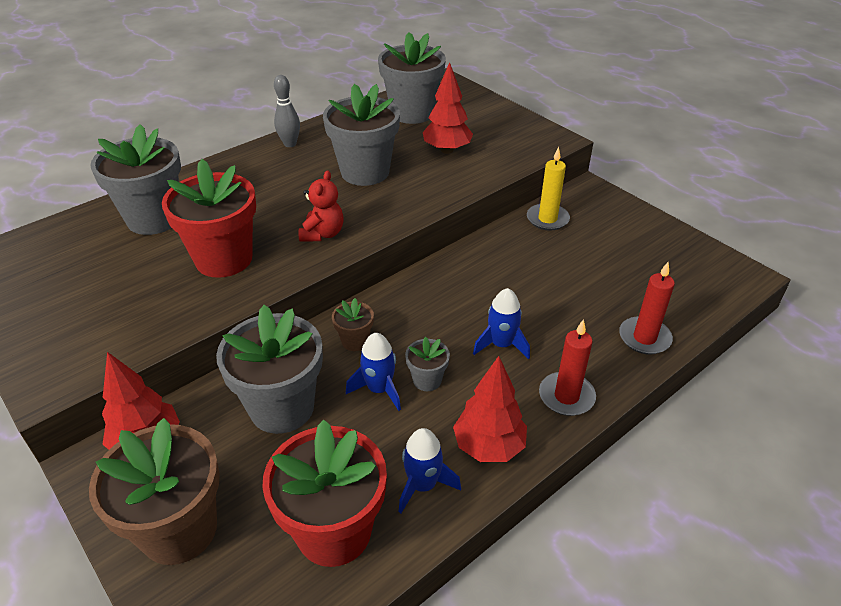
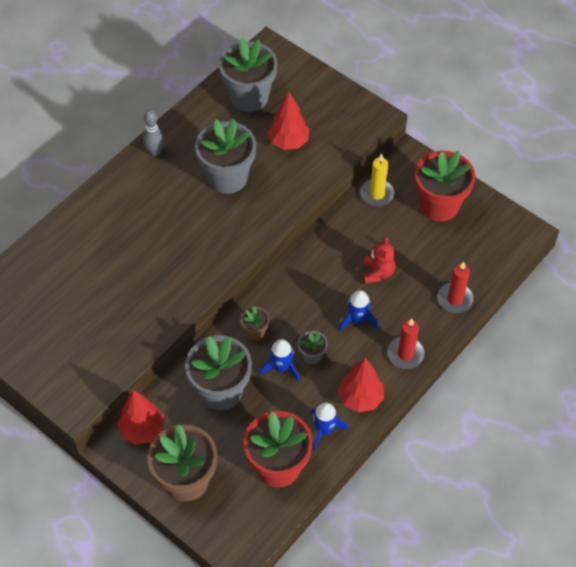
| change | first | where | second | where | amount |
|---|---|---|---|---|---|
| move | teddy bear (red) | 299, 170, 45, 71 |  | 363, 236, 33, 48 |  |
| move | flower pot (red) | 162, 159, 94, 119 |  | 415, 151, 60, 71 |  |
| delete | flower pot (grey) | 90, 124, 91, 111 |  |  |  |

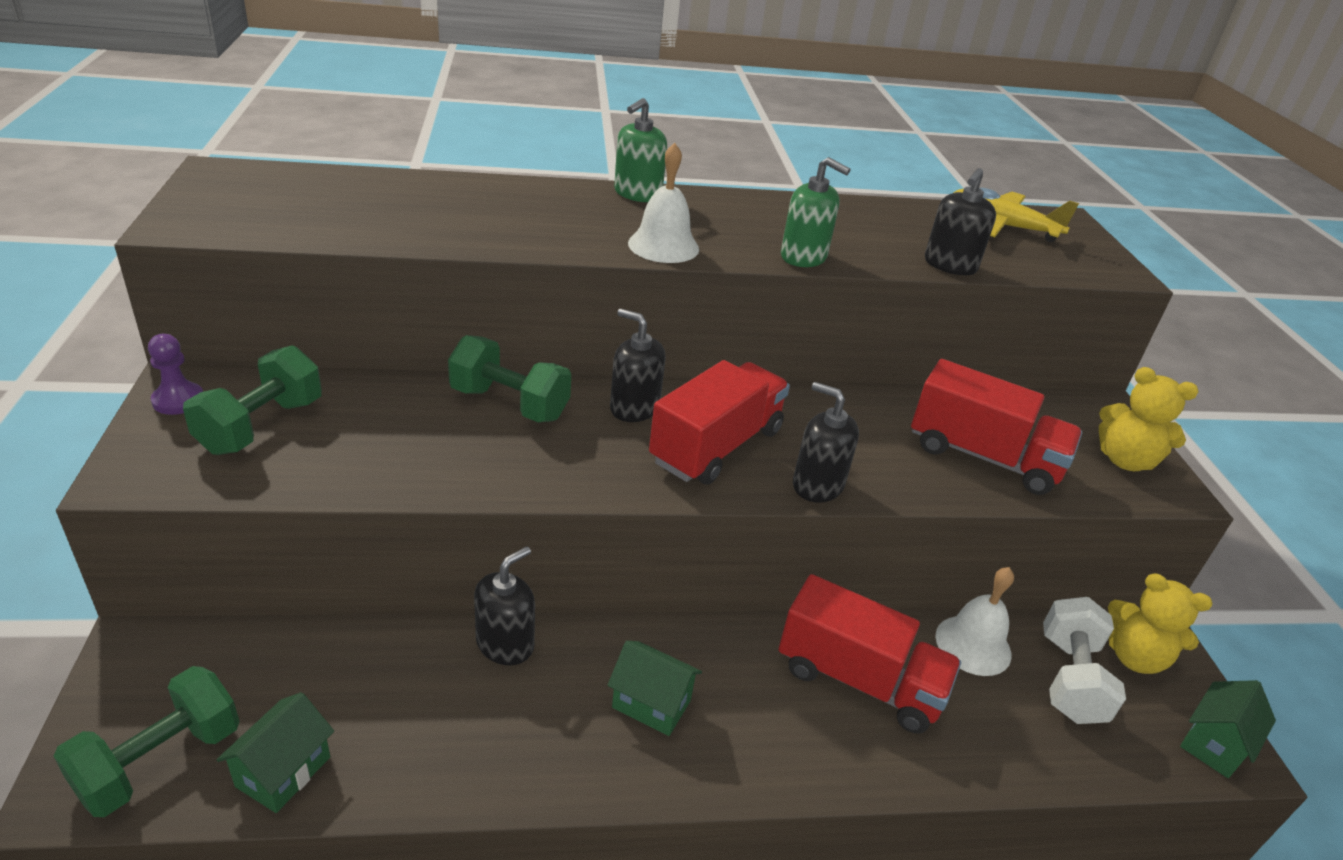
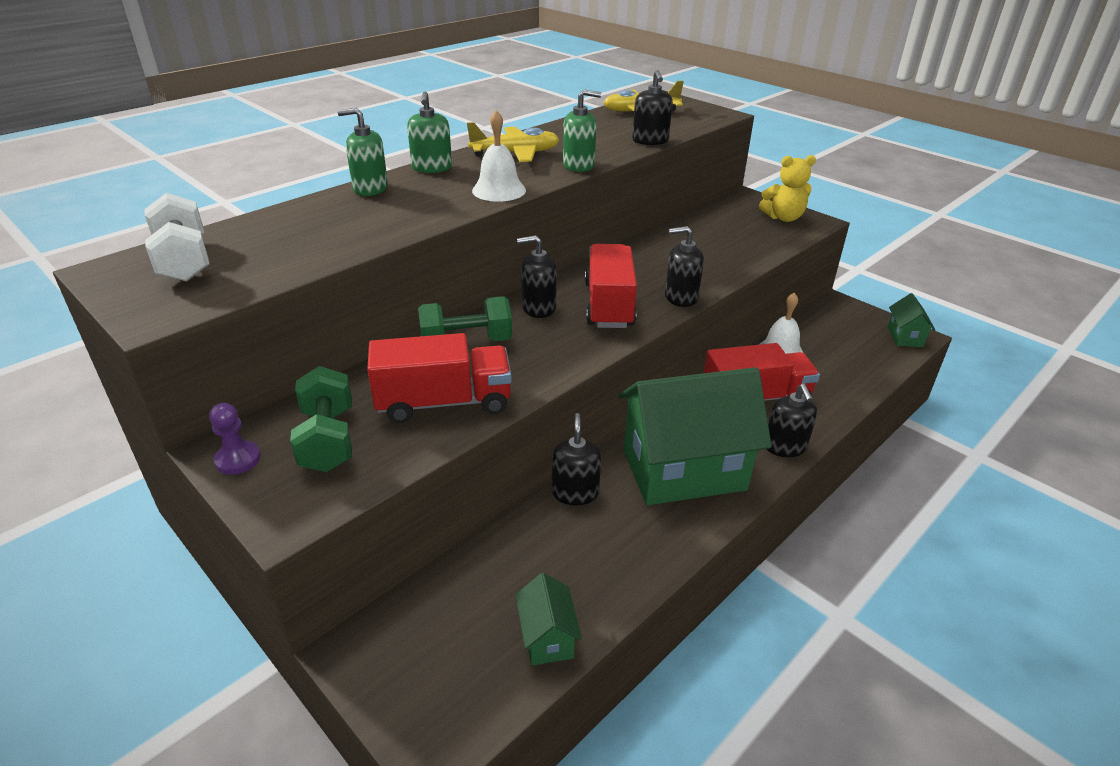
| change | first | where | second | where | amount |
|---|---|---|---|---|---|
| move | dumbbell (white) | 1043, 597, 83, 127 |  | 145, 193, 64, 89 |  |
| insert |  |  | soap dispenser (green) | 337, 108, 51, 88 |  |
| move | truck (red) | 911, 359, 171, 136 |  | 367, 333, 145, 90 |  |
| insert |  |  | plane (yellow) | 467, 122, 92, 40 |  |
| resize | house (green) | 607, 641, 95, 95 |  | 619, 367, 153, 138 | x2.36 |
| insert |  |  | soap dispenser (black) | 767, 384, 50, 73 |  |
| delete | dumbbell (green) | 54, 666, 186, 151 |  |  |  |
| delete | teddy bear (yellow) | 1108, 573, 104, 101 |  |  |  |

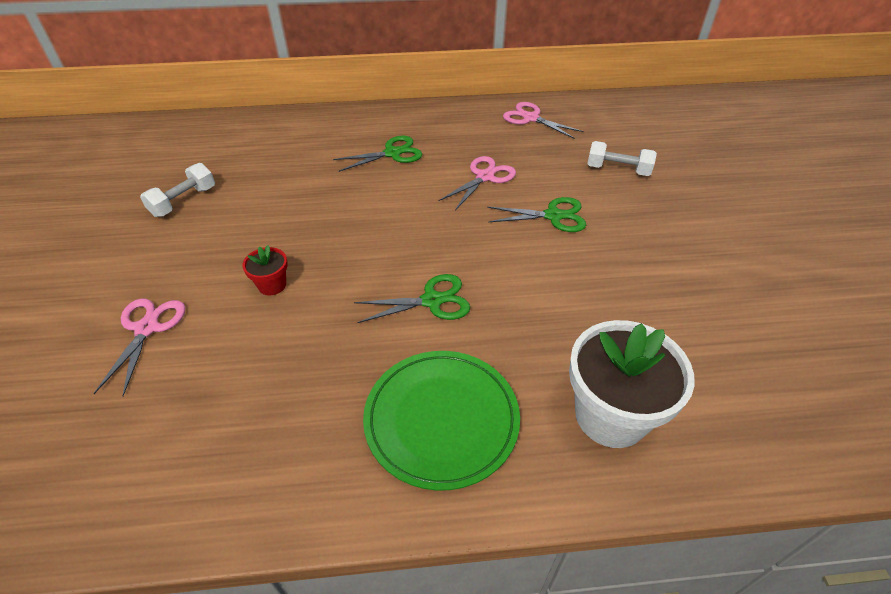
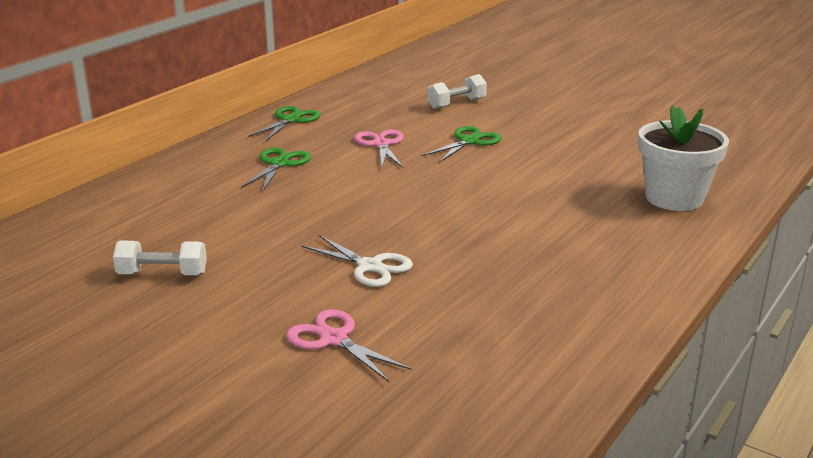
| change | first | where | second | where | amount |
|---|---|---|---|---|---|
| rotate | dumbbell (white) | 140, 163, 75, 54 |  | 113, 241, 94, 34 | 75 degrees counterclockwise |
| move | scissors (green) | 354, 274, 116, 49 |  | 248, 106, 72, 36 |  |
| replace | flower pot (red) | 242, 245, 46, 50 | scissors (white) | 301, 234, 112, 53 |  |
| delete | plate (green) | 363, 351, 157, 140 |  |  |  |
| delete | scissors (pink) | 503, 102, 81, 37 |  |  |  |

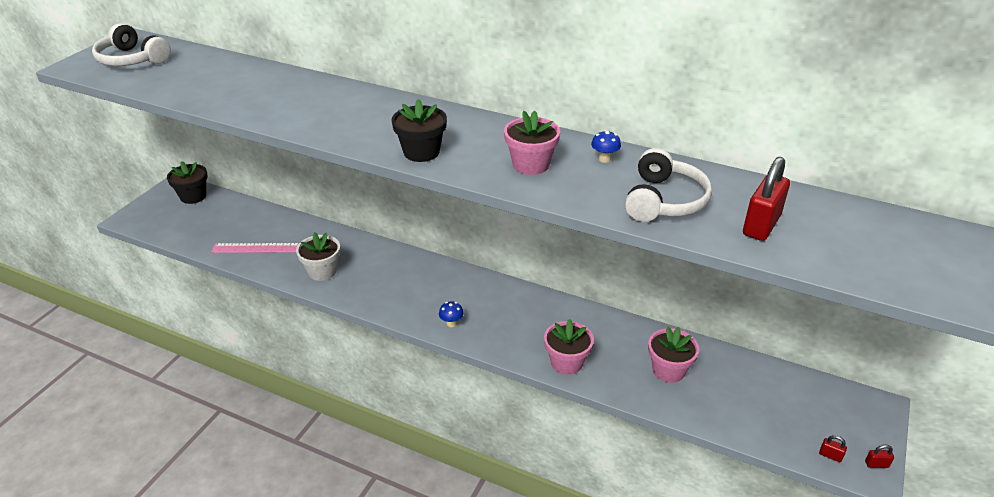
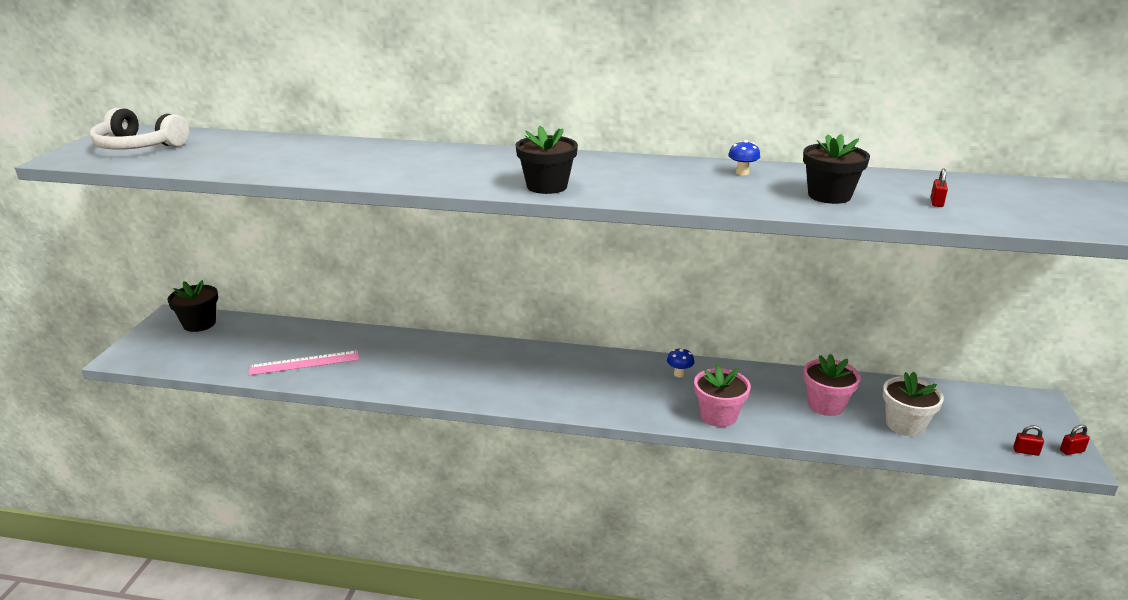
| change | first | where | second | where | amount |
|---|---|---|---|---|---|
| move | mushroom (blue) | 439, 301, 25, 26 |  | 667, 348, 27, 29 |  |
| replace | headphones (white) | 625, 148, 87, 74 | flower pot (black) | 803, 134, 67, 70 |  |
| move | flower pot (white) | 296, 232, 44, 49 |  | 883, 372, 61, 64 |  |
| resize | padlock (red) | 743, 157, 47, 84 |  | 931, 168, 17, 39 | x0.44 |
| delete | flower pot (pink) | 504, 111, 56, 64 |  |  |  |

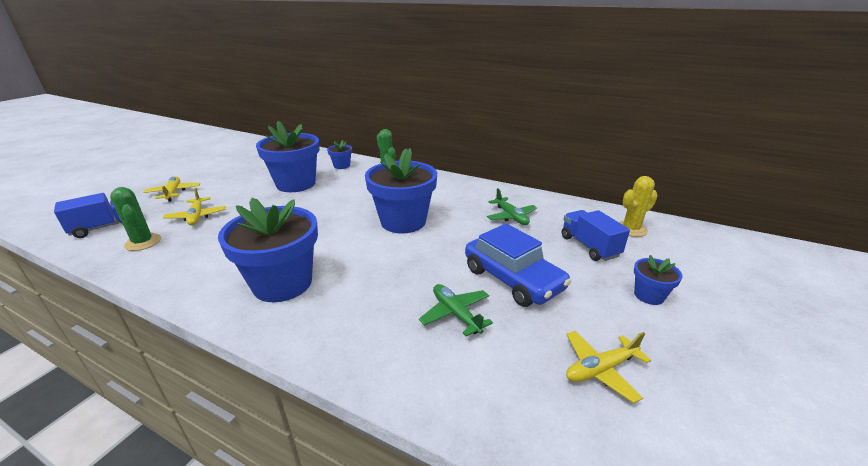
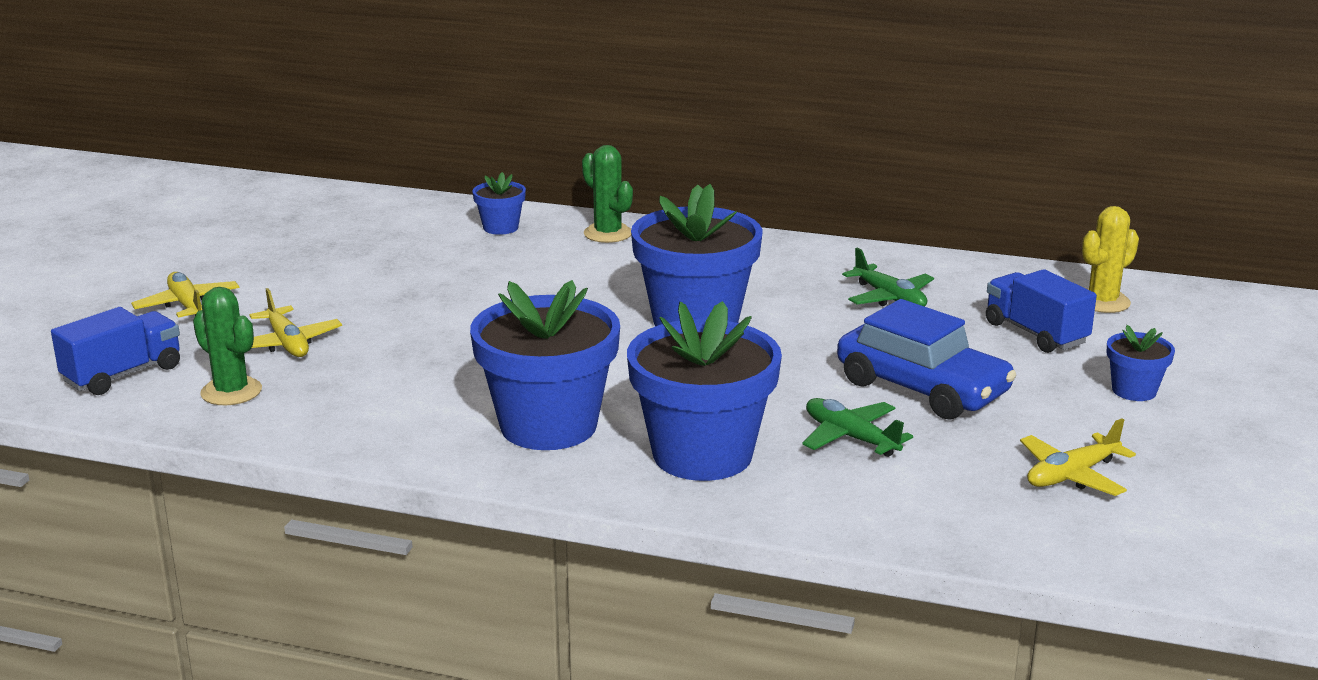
| change | first | where | second | where | amount |
|---|---|---|---|---|---|
| move | flower pot (blue) | 256, 121, 64, 71 |  | 627, 301, 155, 180 |  |

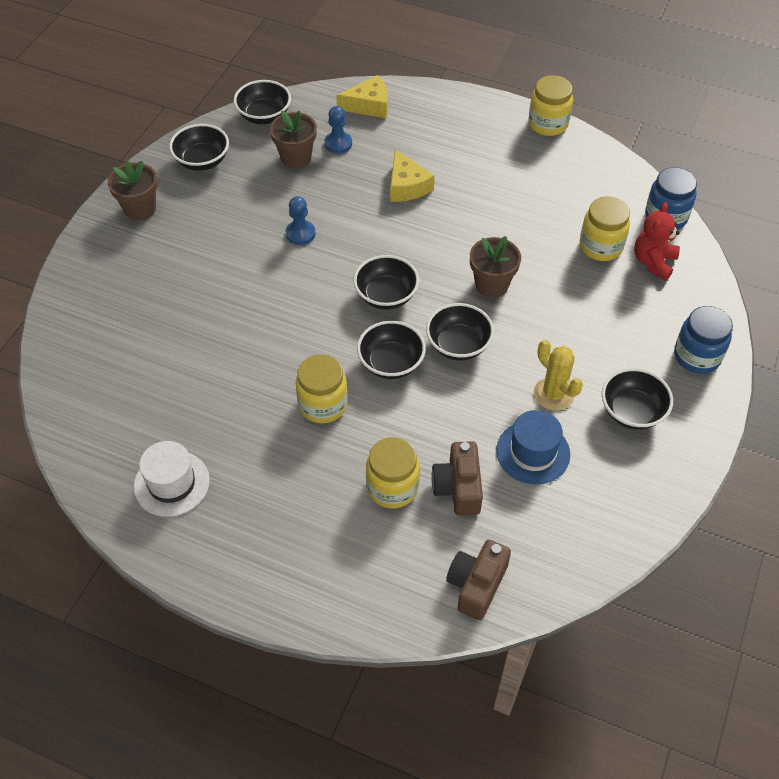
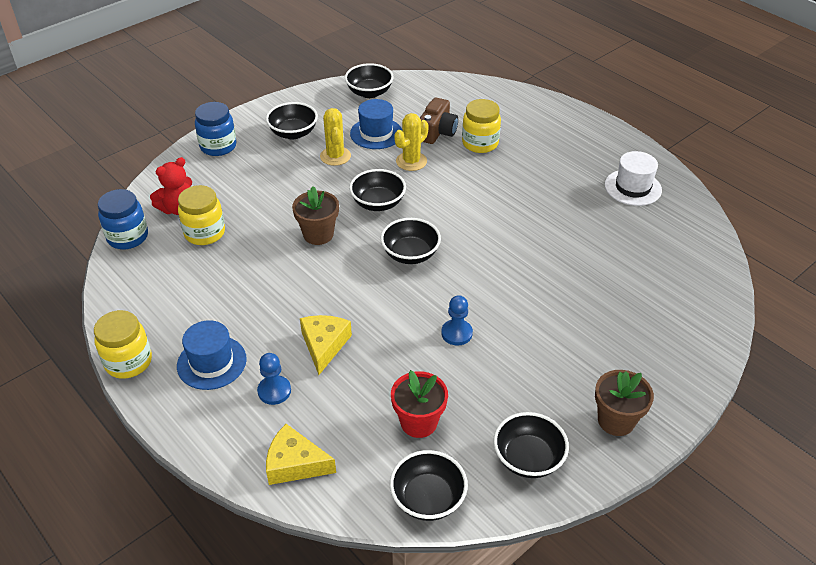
| change | first | where | second | where | amount |
|---|---|---|---|---|---|
| insert |  |  | hat (blue) | 177, 320, 70, 70 |  |
| move | pawn (blue) | 324, 106, 28, 48 |  | 257, 353, 34, 52 |  |
| move | bowl (black) | 357, 321, 69, 58 |  | 345, 63, 49, 35 |  |
| recolor | flower pot (brown) | 270, 110, 47, 58 | flower pot (red) | 391, 370, 57, 68 |  |
| insert |  |  | cactus (yellow) | 394, 113, 35, 58 |  |
| delete | jar (yellow) | 295, 354, 53, 69 |  |  |  |
| delete | camera (brown) | 446, 540, 65, 80 |  |  |  |

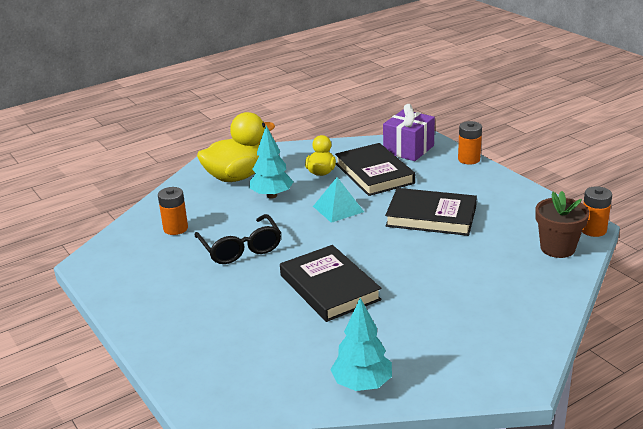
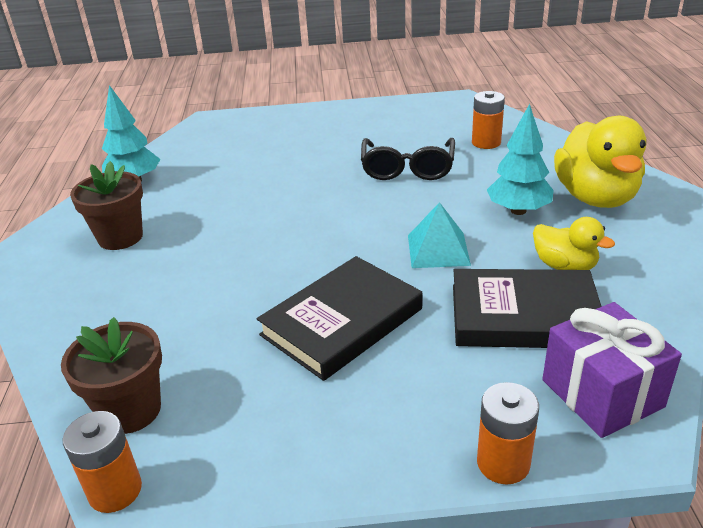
| change | first | where | second | where | amount |
|---|---|---|---|---|---|
| insert |  |  | flower pot (brown) | 70, 161, 73, 89 |  |
| rotate | glasses (black) | 194, 214, 87, 50 |  | 361, 138, 94, 42 | 90 degrees counterclockwise |
| delete | book (black) | 280, 245, 102, 77 |  |  |  |

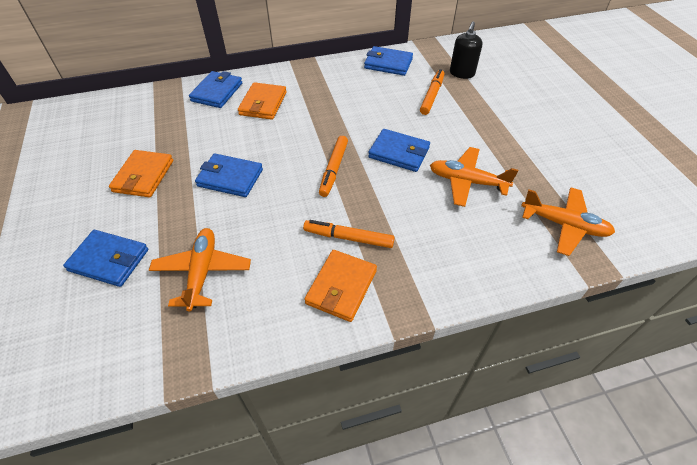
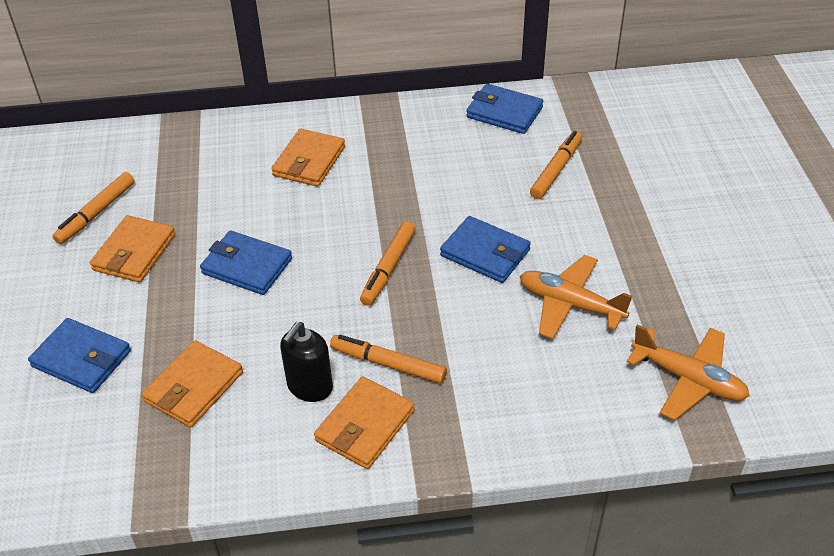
| change | first | where | second | where | amount |
|---|---|---|---|---|---|
| insert |  |  | marker (orange) | 53, 172, 82, 72 |  |
| replace | plane (orange) | 149, 228, 102, 83 | wallet (orange) | 142, 340, 101, 87 |  |
| move | soap dispenser (black) | 450, 21, 33, 58 |  | 280, 322, 53, 80 |  |
| delete | wallet (blue) | 189, 71, 53, 37 |  |  |  |

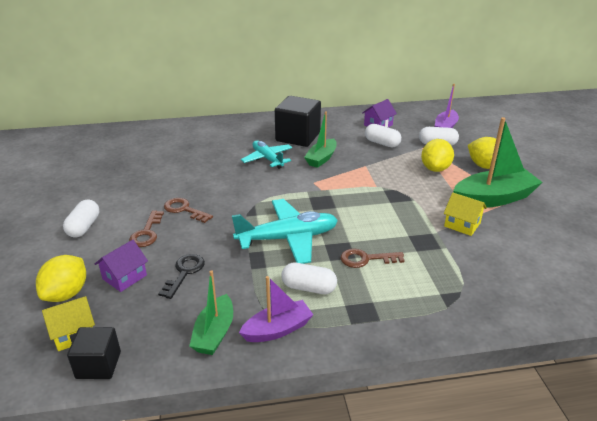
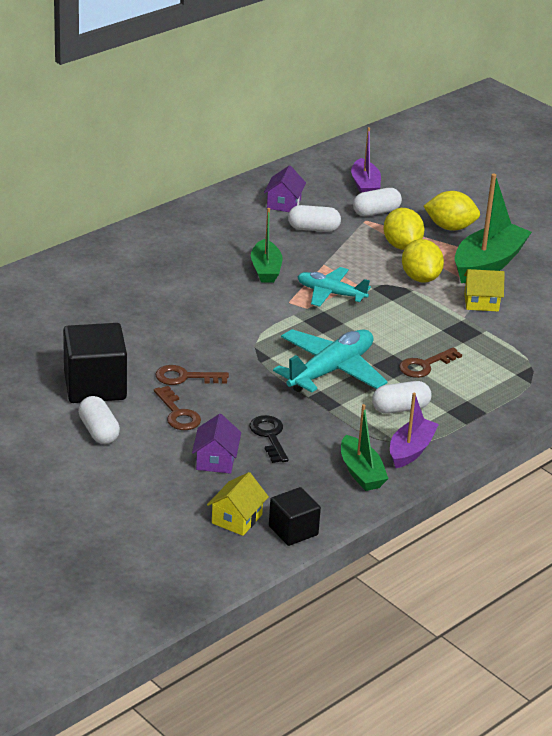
| change | first | where | second | where | amount |
|---|---|---|---|---|---|
| move | cube (black) | 275, 96, 46, 51 |  | 63, 323, 64, 80 |  |
| move | plane (turquoise) | 241, 140, 51, 29 |  | 297, 267, 74, 40 |  |
| move | lemon (yellow) | 36, 255, 50, 47 |  | 402, 239, 42, 44 |  |

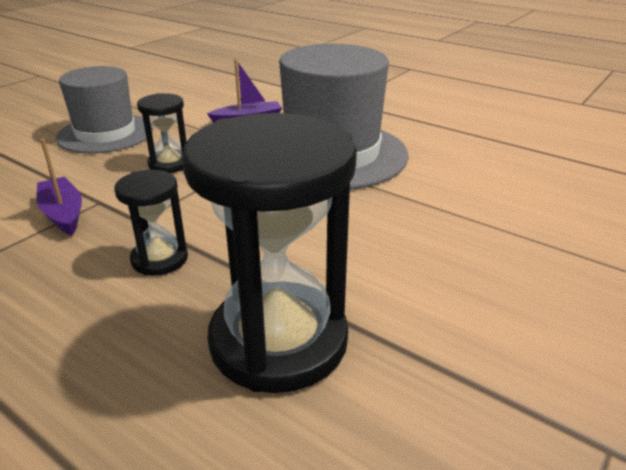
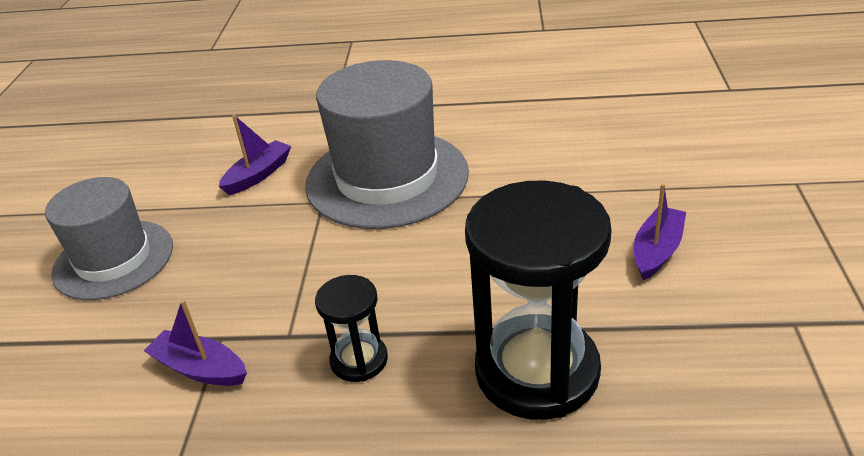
| change | first | where | second | where | amount |
|---|---|---|---|---|---|
| insert |  |  | boat (purple) | 634, 183, 52, 97 |  |
| delete | hourglass (black) | 137, 93, 50, 80 |  |  |  |

